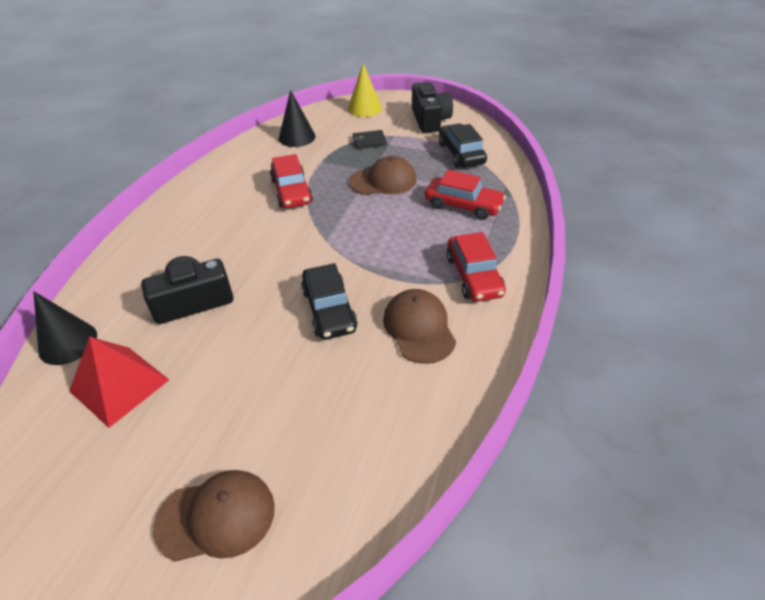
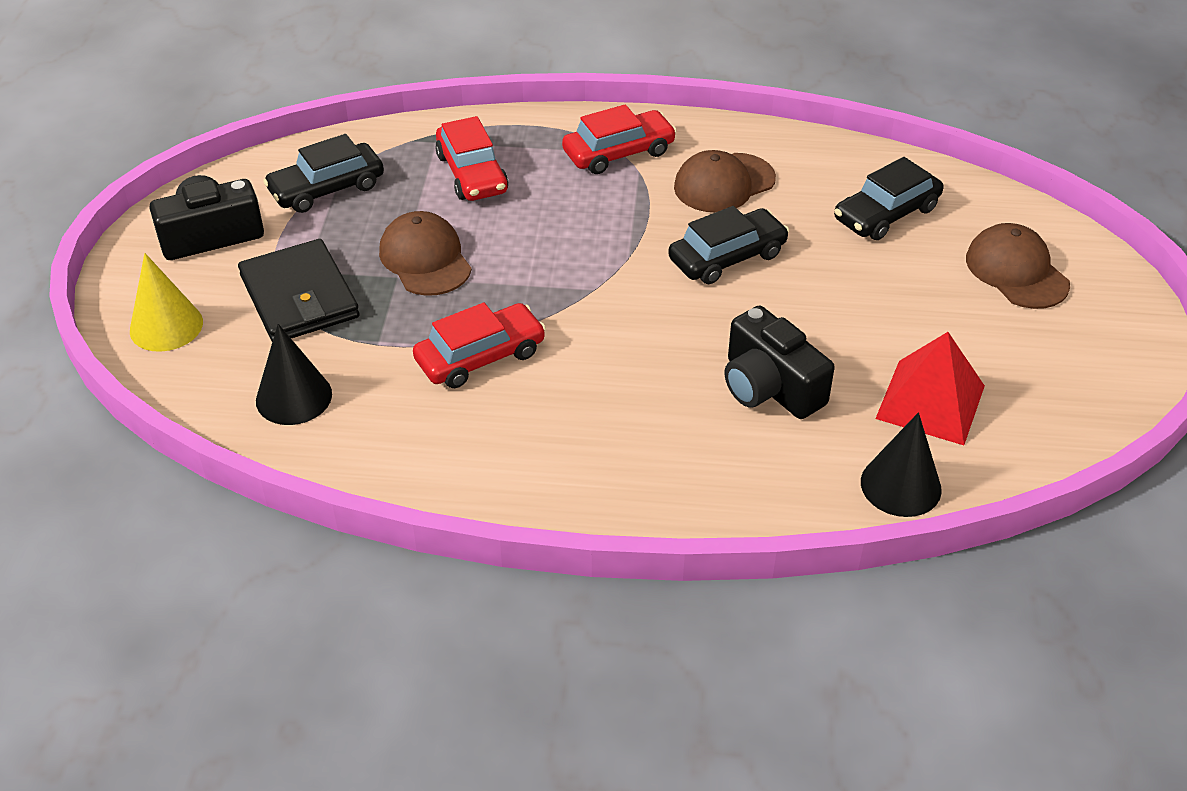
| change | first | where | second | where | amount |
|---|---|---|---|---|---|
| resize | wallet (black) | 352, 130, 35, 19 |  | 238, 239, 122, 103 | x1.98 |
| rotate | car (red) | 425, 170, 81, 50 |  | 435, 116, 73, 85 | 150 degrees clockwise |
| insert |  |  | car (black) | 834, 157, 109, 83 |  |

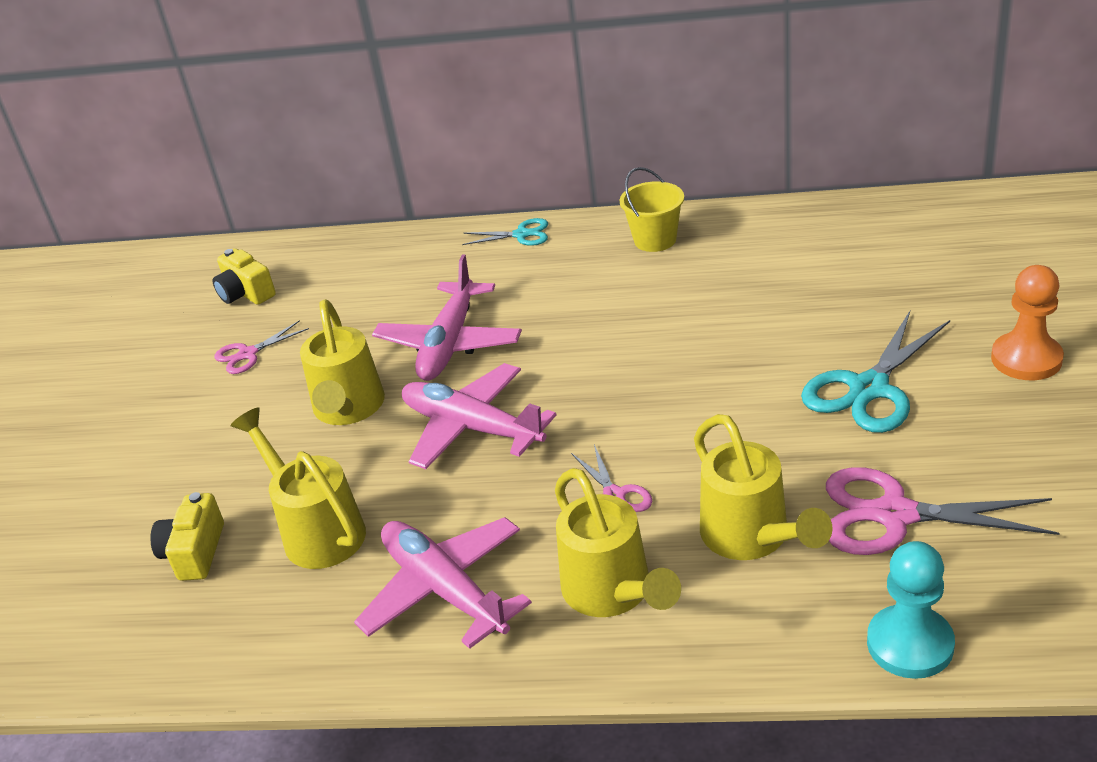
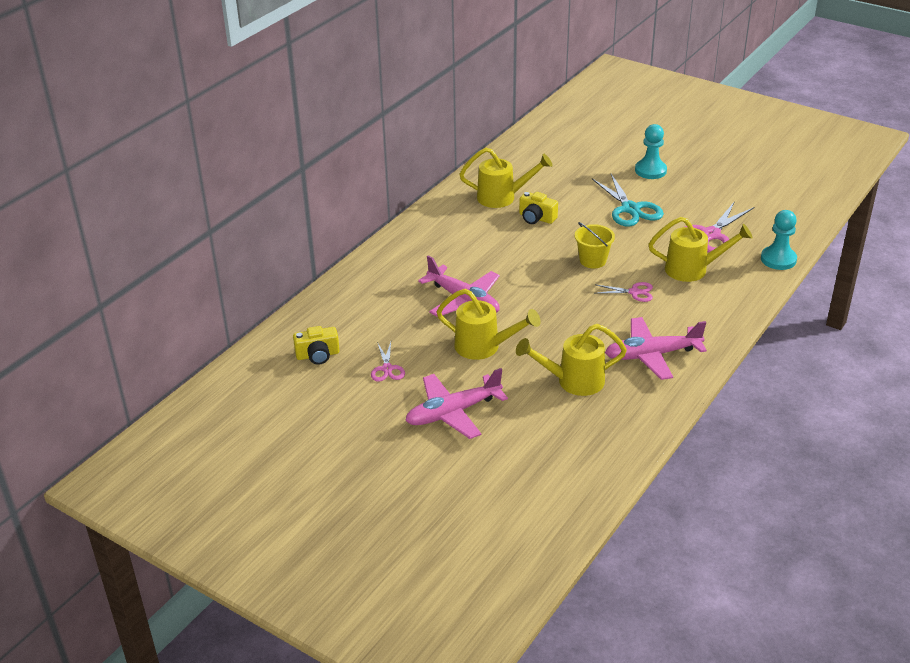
| change | first | where | second | where | amount |
|---|---|---|---|---|---|
| move | plane (pink) | 402, 363, 155, 106 |  | 405, 368, 103, 71 |  |
| move | watering can (yellow) | 555, 468, 126, 149 |  | 459, 148, 94, 60 |  |
| move | camera (yellow) | 150, 492, 74, 89 |  | 519, 192, 39, 32 |  |
| move | bucket (yellow) | 620, 167, 64, 85 |  | 575, 222, 40, 46 |  |
| recolor | pawn (orange) | 991, 265, 73, 115 | pawn (turquoise) | 635, 124, 32, 55 |  |
| delete | scissors (turquoise) | 462, 218, 86, 28 |  |  |  |

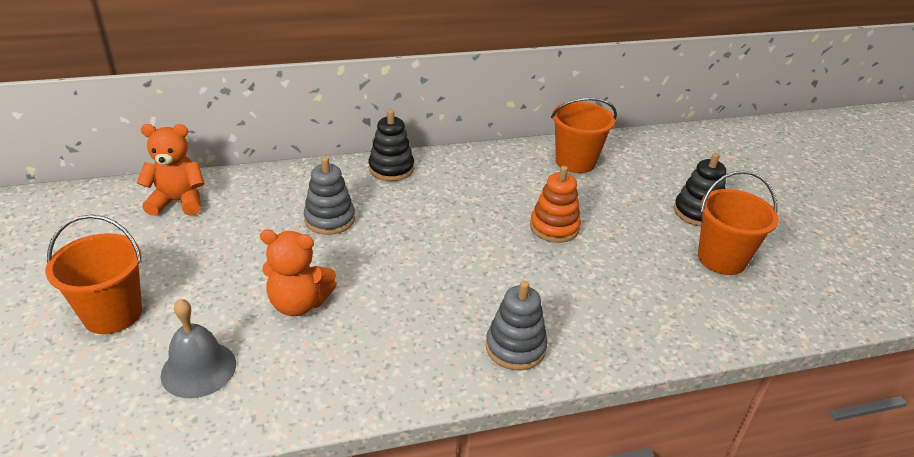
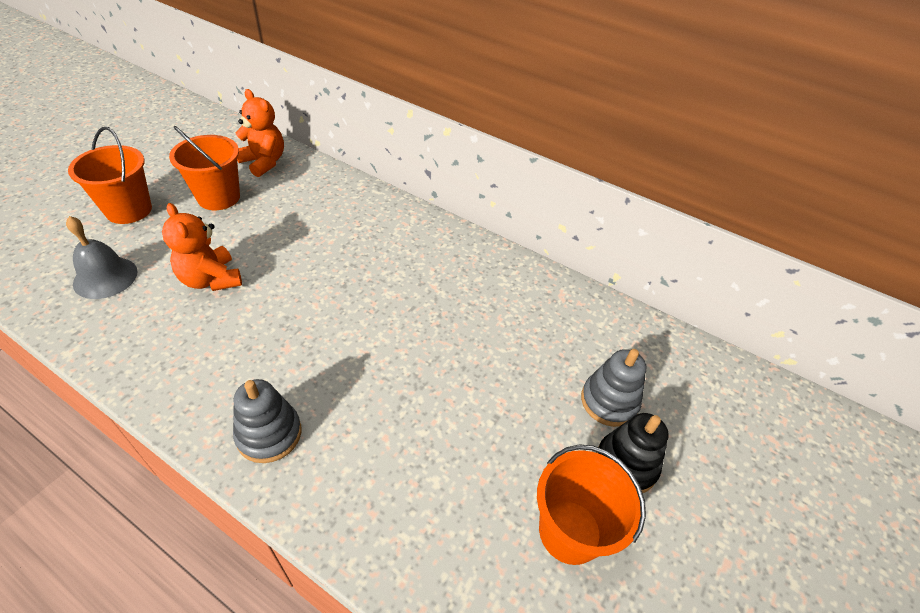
| change | first | where | second | where | amount |
|---|---|---|---|---|---|
| move | bucket (orange) | 551, 98, 66, 75 |  | 169, 126, 71, 84 |  |
| move | stacking toy (grey) | 304, 157, 51, 78 |  | 581, 349, 65, 78 |  |
| delete | stacking toy (black) | 369, 110, 45, 71 |  |  |  |
| delete | stacking toy (orange) | 530, 166, 51, 77 |  |  |  |

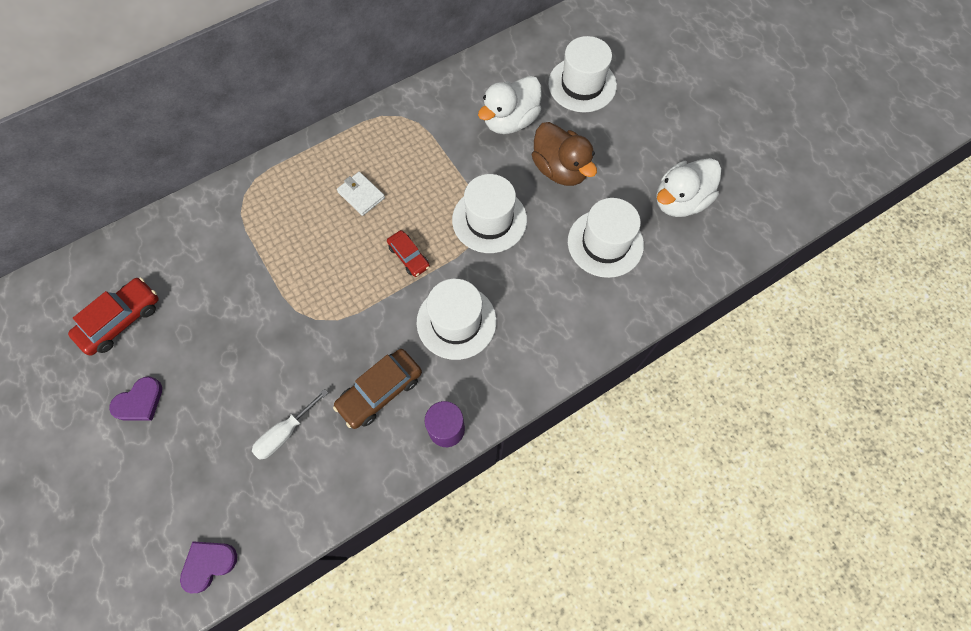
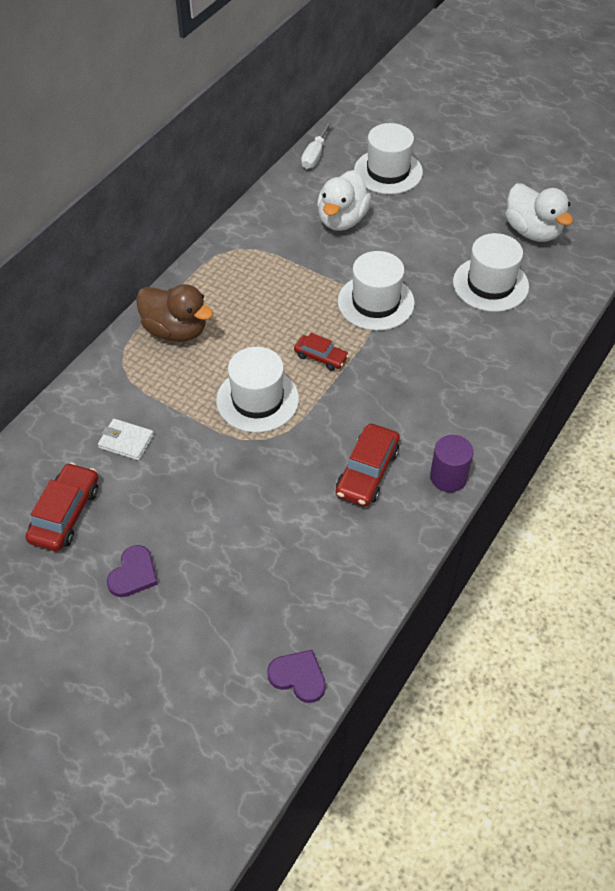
| change | first | where | second | where | amount |
|---|---|---|---|---|---|
| move | wallet (white) | 337, 172, 48, 44 |  | 98, 419, 56, 42 |  |
| move | duck (brown) | 532, 122, 65, 64 |  | 136, 284, 77, 58 |  |
| move | hat (white) | 417, 279, 79, 81 |  | 216, 347, 83, 86 |  |
| rotate | heart (purple) | 180, 541, 57, 52 |  | 267, 650, 59, 53 | 90 degrees clockwise |
| move | screwdriver (white) | 252, 389, 76, 71 |  | 301, 122, 31, 47 |  |
| recolor | car (brown) | 333, 349, 89, 80 | car (red) | 336, 424, 64, 83 |  |
| rotate | duck (white) | 656, 158, 65, 59 |  | 505, 184, 68, 58 | 60 degrees counterclockwise |

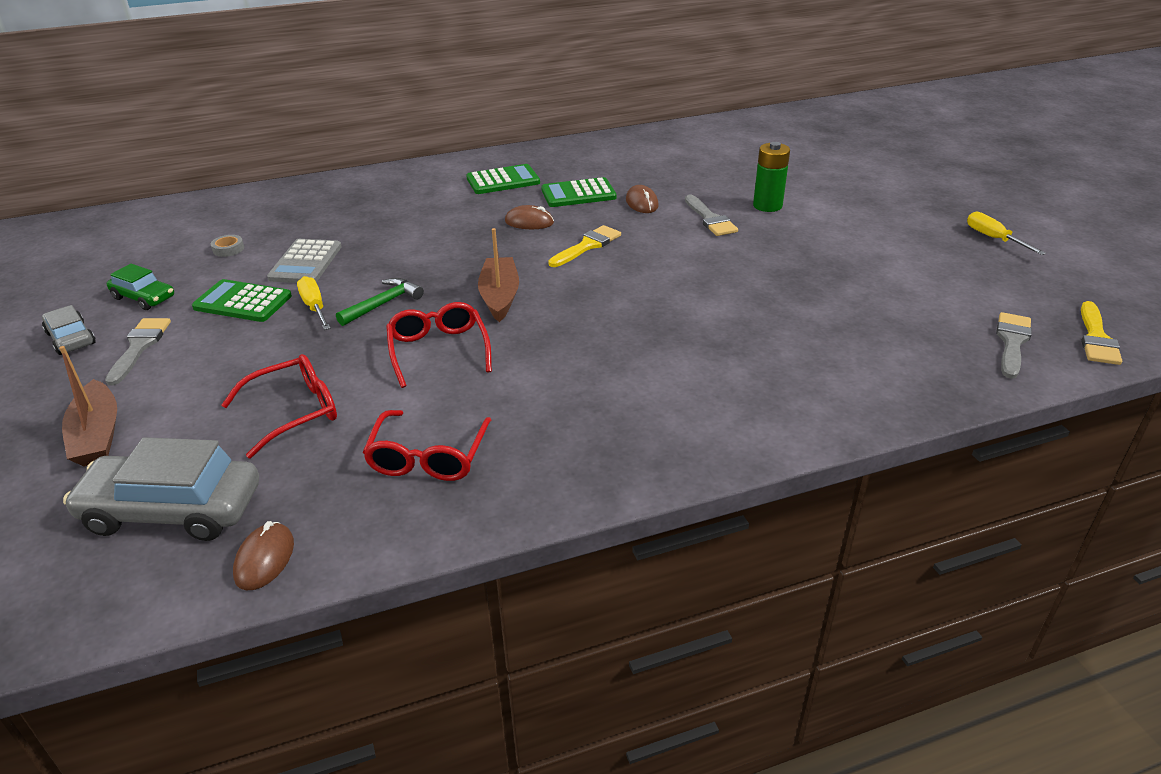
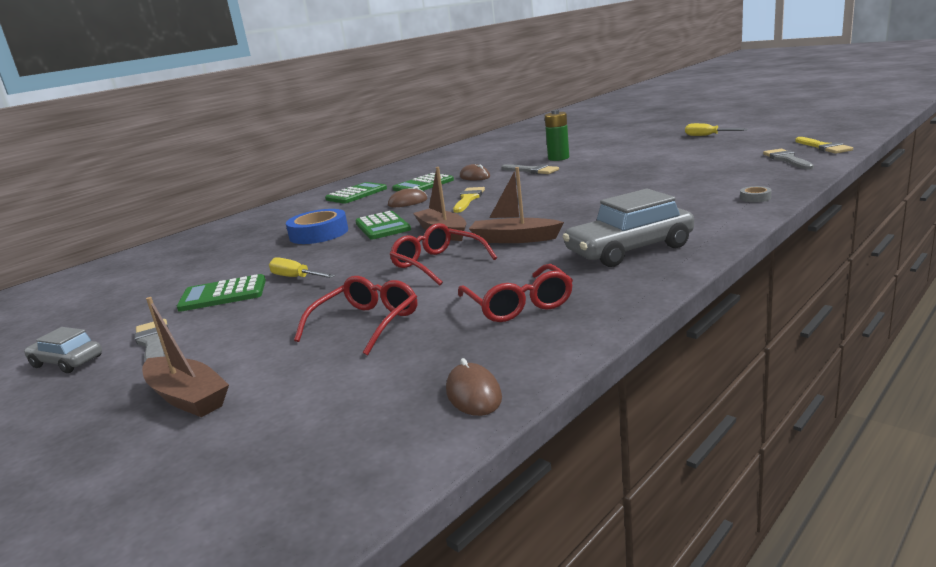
| change | first | where | second | where | amount |
|---|---|---|---|---|---|
| insert |  |  | tape (blue) | 286, 209, 62, 35 |  |
| insert |  |  | calculator (green) | 355, 211, 56, 28 |  |
| insert |  |  | boat (brown) | 469, 167, 95, 76 |  |
| move | car (grey) | 63, 437, 196, 104 |  | 563, 189, 131, 78 |  |
| move | tape (grey) | 211, 235, 33, 22 |  | 740, 186, 32, 16 |  |
| delete | car (green) | 107, 264, 67, 46 |  |  |  |
| delete | calculator (grey) | 267, 239, 75, 44 |  |  |  |
| delete | hammer (green) | 336, 278, 88, 48 |  |  |  |

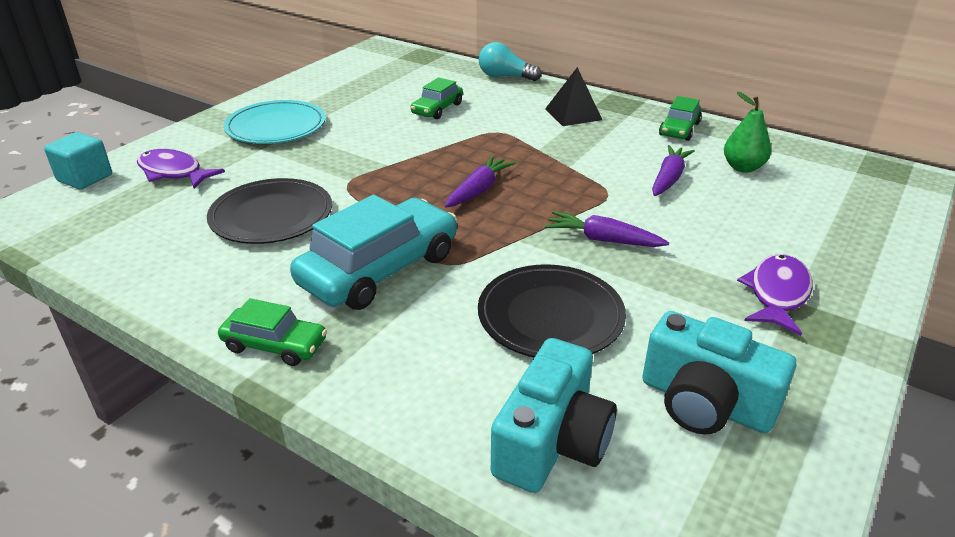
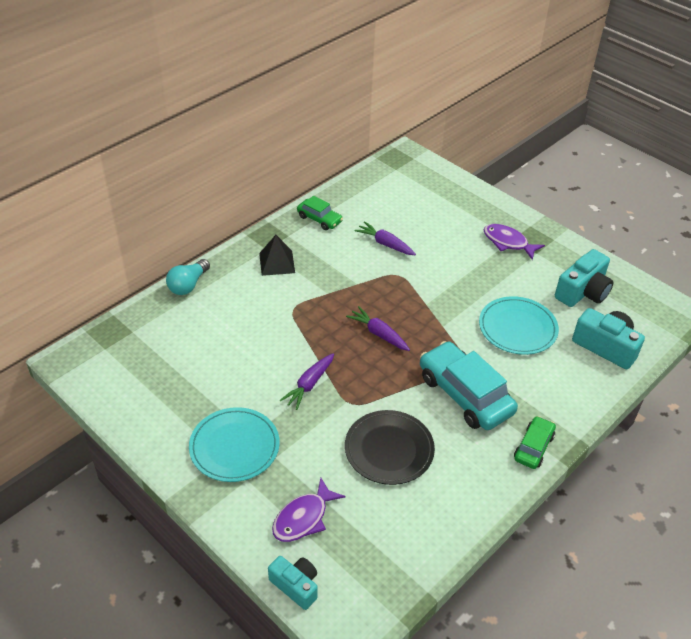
| change | first | where | second | where | amount |
|---|---|---|---|---|---|
| replace | cube (turquoise) | 44, 132, 68, 57 | camera (turquoise) | 268, 556, 50, 54 |  |
| move | carrot (purple) | 545, 211, 124, 36 |  | 279, 353, 55, 57 |  |
| recolor | plate (black) | 478, 264, 148, 93 | plate (turquoise) | 479, 296, 80, 59 |  |
| delete | car (green) | 411, 77, 52, 42 |  |  |  |
| delete | pear (green) | 724, 92, 47, 81 |  |  |  |

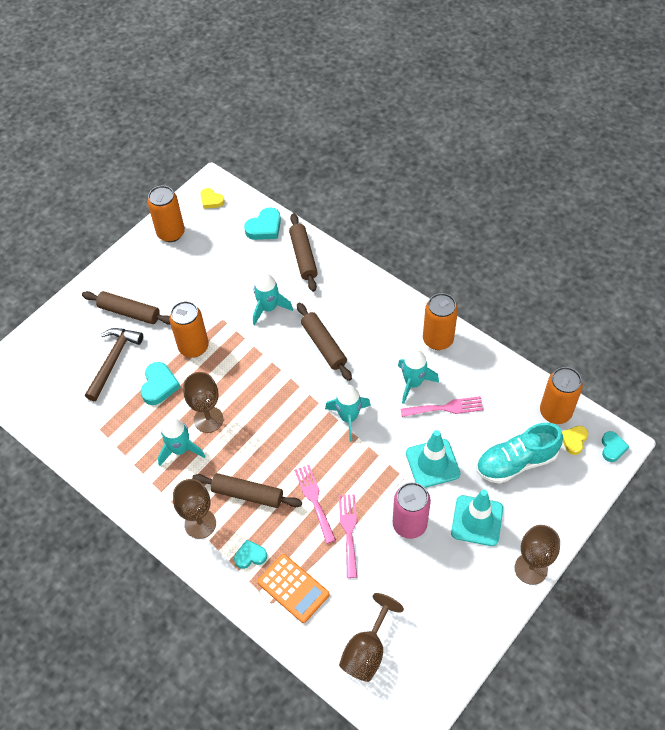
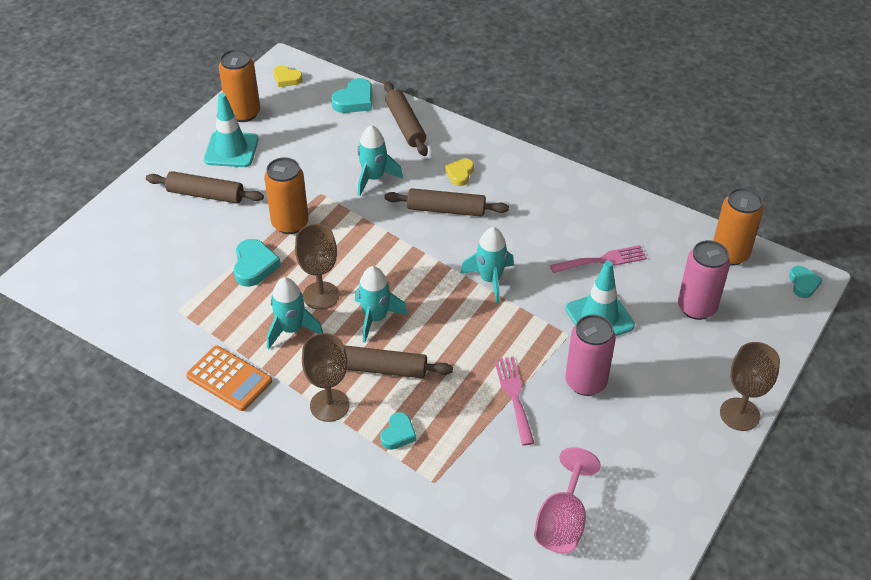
| change | first | where | second | where | amount |
|---|---|---|---|---|---|
| move | calculator (orange) | 257, 554, 72, 69 |  | 186, 346, 86, 65 |  |
| move | traffic cone (turquoise) | 451, 490, 52, 56 |  | 204, 93, 55, 74 |  |
| move | rocket (turquoise) | 398, 349, 41, 55 |  | 355, 266, 53, 77 |  |
| rotate | heart (turquoise) | 234, 540, 33, 29 |  | 380, 412, 36, 38 | 135 degrees clockwise |
| rotate | rolling pin (brown) | 297, 303, 55, 78 |  | 384, 188, 125, 29 | 45 degrees counterclockwise |
| move | heart (yellow) | 562, 426, 26, 29 |  | 445, 159, 29, 27 |  |
| recolor | goblet (brown) | 339, 593, 65, 89 | goblet (pink) | 534, 447, 67, 106 |  |
| replace | shoe (turquoise) | 476, 423, 87, 61 | can (pink) | 678, 240, 52, 80 |  |
| delete | hammer (brown) | 85, 328, 58, 73 |  |  |  |
| delete | fork (pink) | 294, 465, 42, 79 |  |  |  |
| delete | can (orange) | 423, 293, 35, 57 |  |  |  |

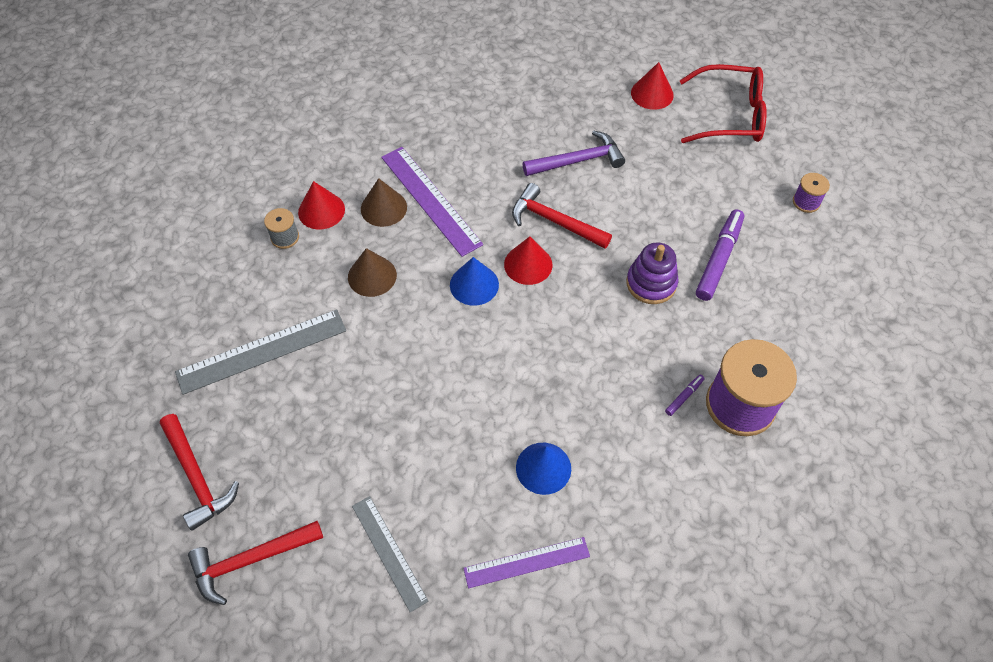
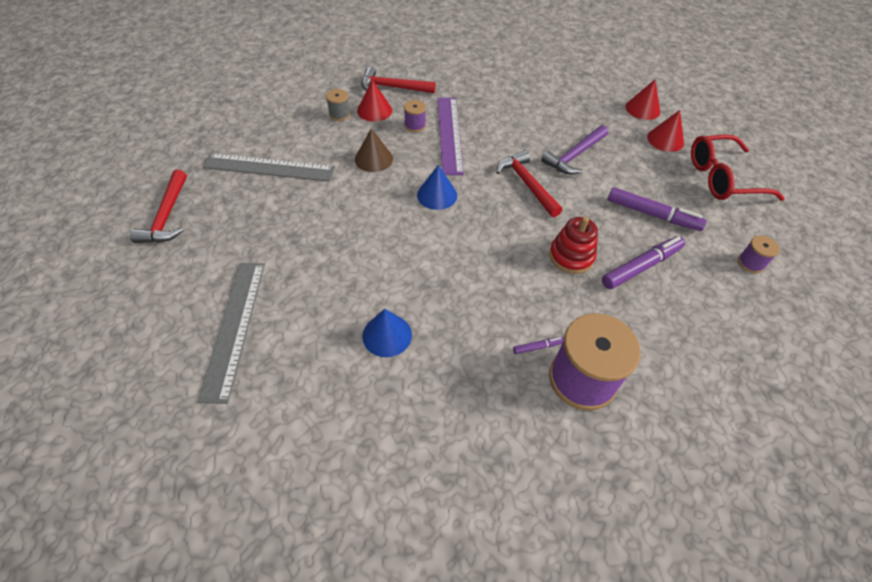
| change | first | where | second | where | amount |
|---|---|---|---|---|---|
| resize | ruler (grey) | 352, 496, 77, 117 |  | 198, 263, 67, 141 | x1.53 |
| move | hammer (red) | 188, 521, 135, 84 |  | 361, 67, 75, 26 |  |
| replace | cone (brown) | 361, 178, 46, 49 | spool (purple) | 404, 100, 22, 32 |  |
| rotate | hammer (purple) | 523, 130, 102, 46 |  | 541, 125, 67, 49 | 120 degrees clockwise |
| recolor | stacking toy (purple) | 626, 242, 53, 62 | stacking toy (red) | 549, 216, 49, 58 |  |
| insert |  |  | marker (purple) | 608, 187, 99, 44 |  |
| move | cone (red) | 504, 236, 48, 49 |  | 626, 80, 34, 40 |  |
| rotate | glasses (red) | 680, 64, 87, 79 |  | 691, 135, 94, 66 | 135 degrees clockwise |
| delete | ruler (purple) | 463, 537, 127, 51 |  |  |  |

